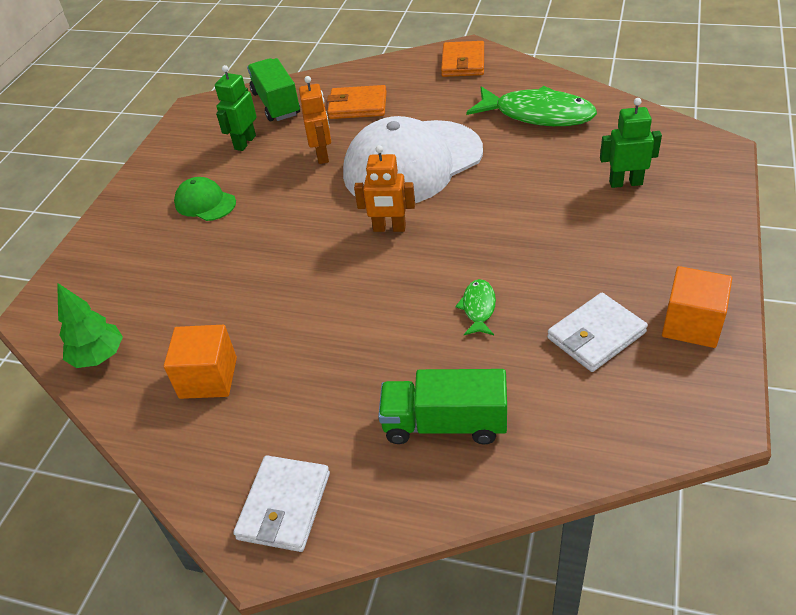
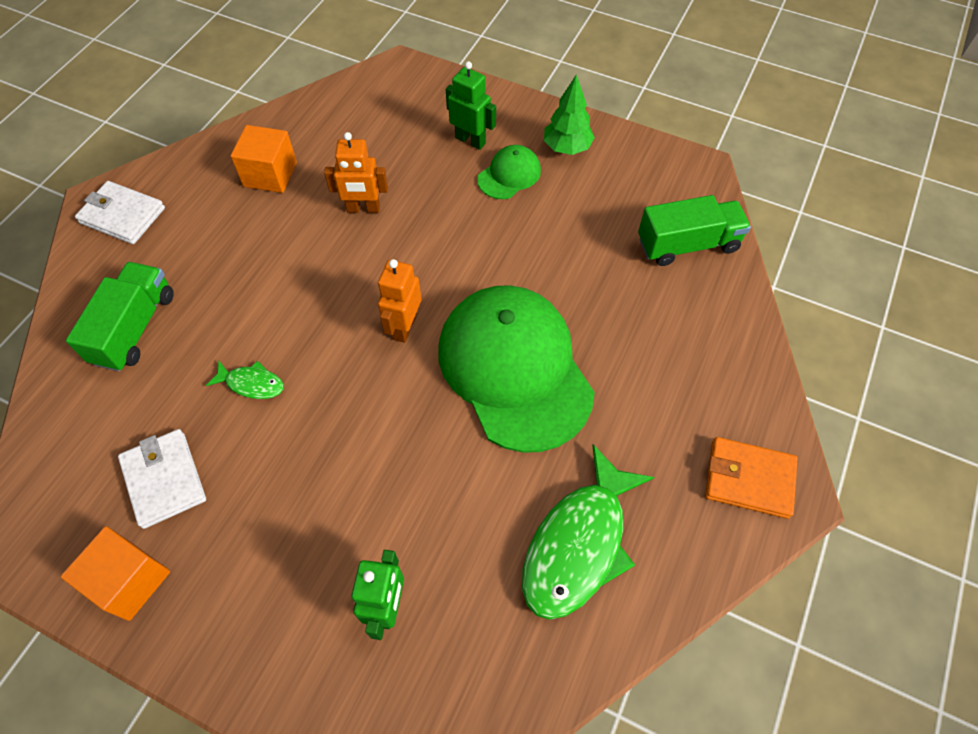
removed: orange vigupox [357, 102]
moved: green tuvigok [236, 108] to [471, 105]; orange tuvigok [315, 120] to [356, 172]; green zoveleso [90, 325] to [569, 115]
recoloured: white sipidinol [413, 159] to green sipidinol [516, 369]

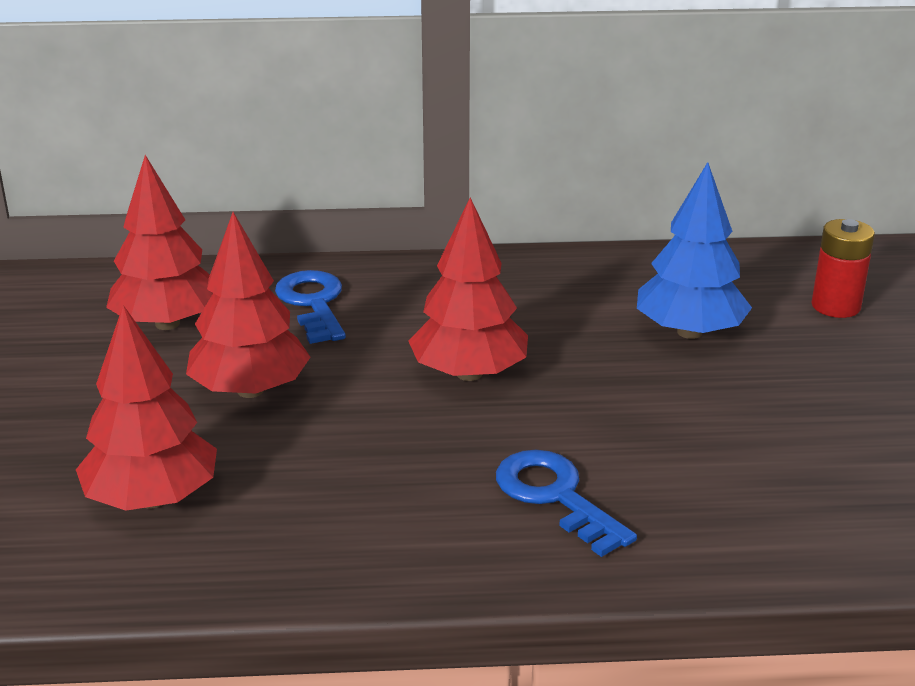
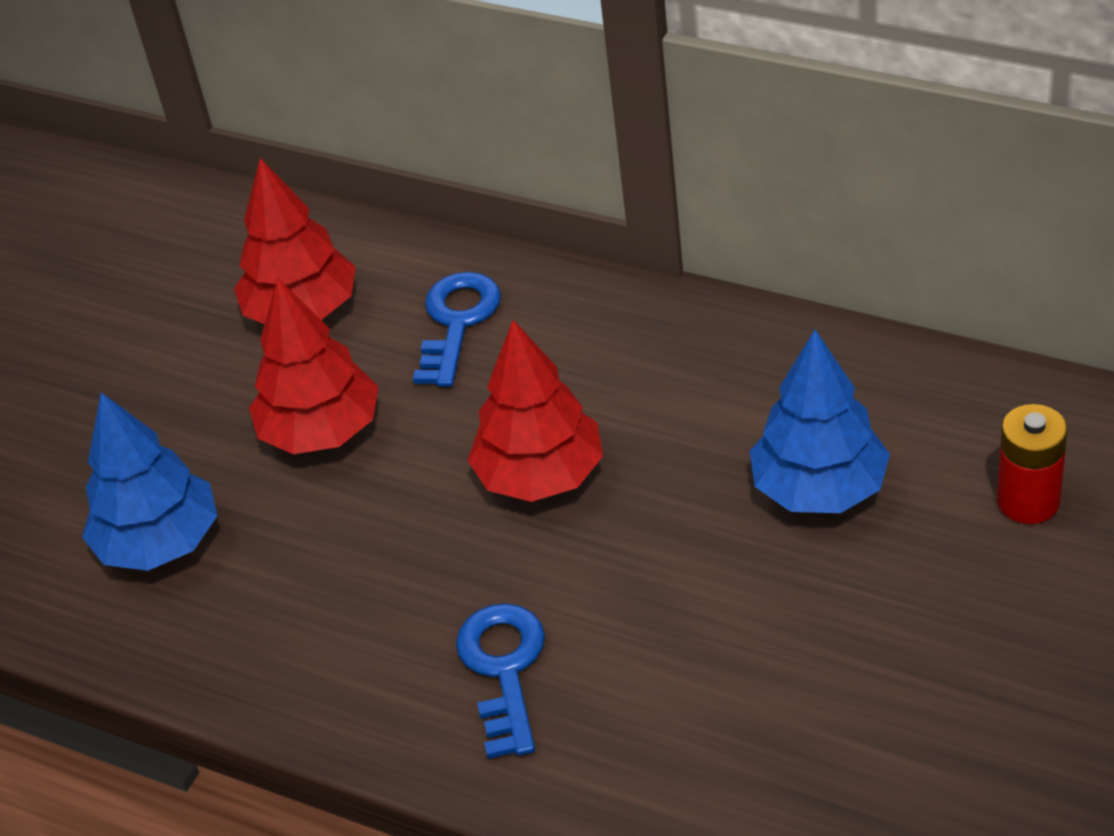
recoloured: red zoveleso [146, 408] to blue zoveleso [150, 481]

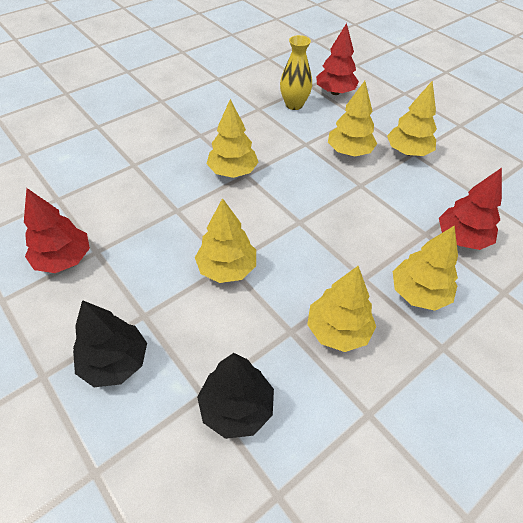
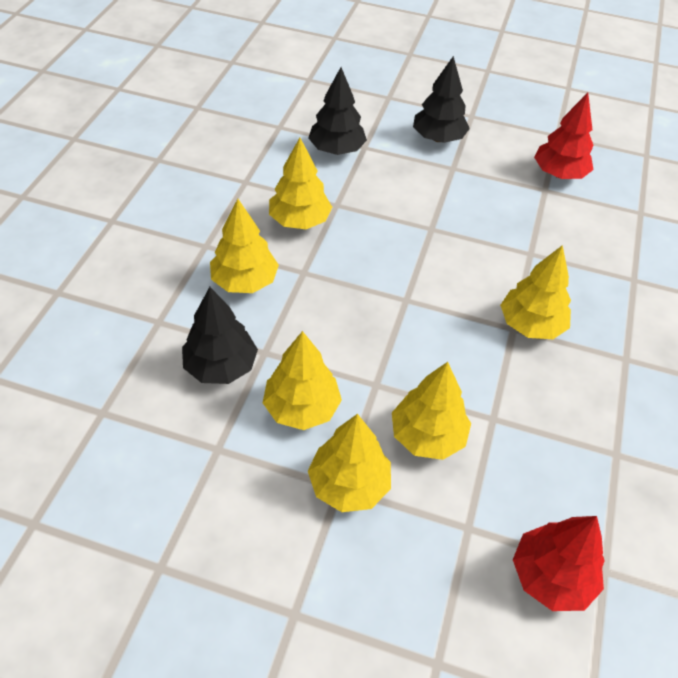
removed: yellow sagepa [296, 72]
moved: yellow zoveleso [225, 240] to [302, 380]
recoloured: red zoveleso [470, 209] to black zoveleso [220, 335]

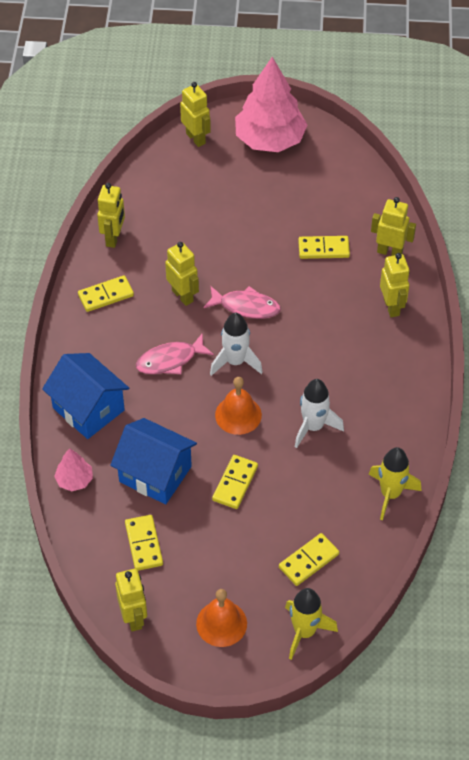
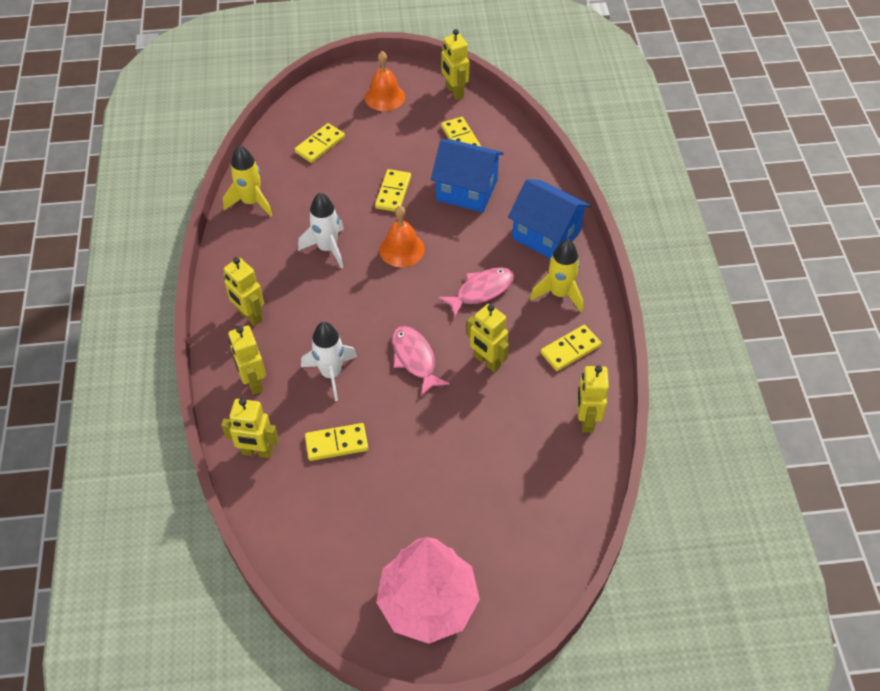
removed: pink zoveleso [73, 469]
moved: yellow tuvigok [195, 114] to [243, 291]; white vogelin [236, 344] to [329, 361]; yellow vogelin [311, 624] to [556, 276]
turned: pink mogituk [242, 302] = [421, 361] 60 degrees clockwise

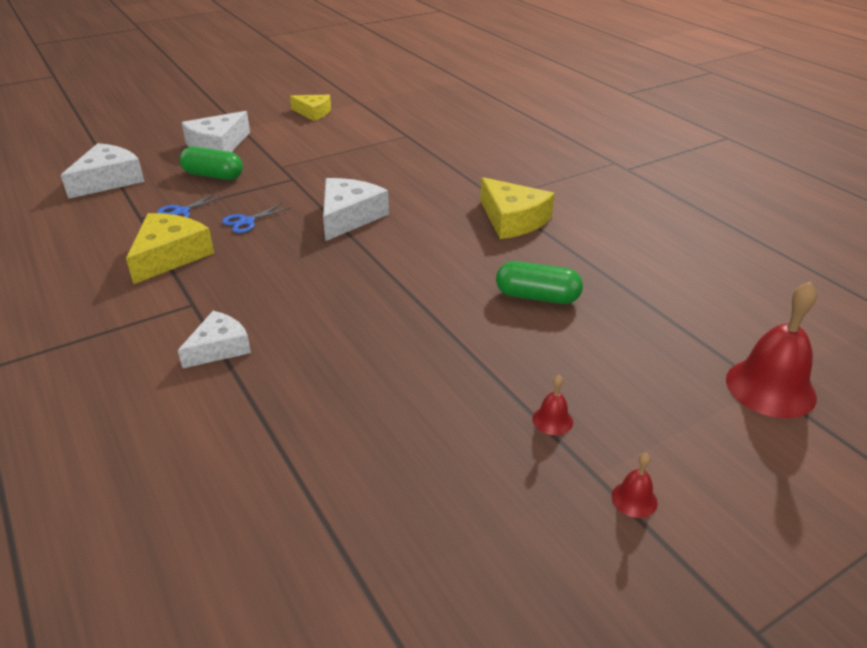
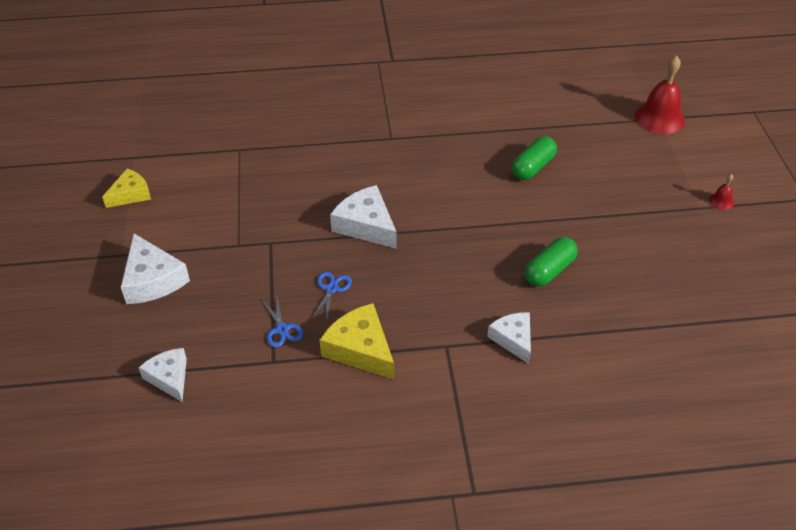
removed: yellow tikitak [517, 208]; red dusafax [552, 405]
moved: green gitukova [211, 163] to [551, 262]
turned: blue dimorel [256, 218] = [332, 295] 150 degrees counterclockwise
resized: white tikitak [102, 171] = [163, 375] x0.66

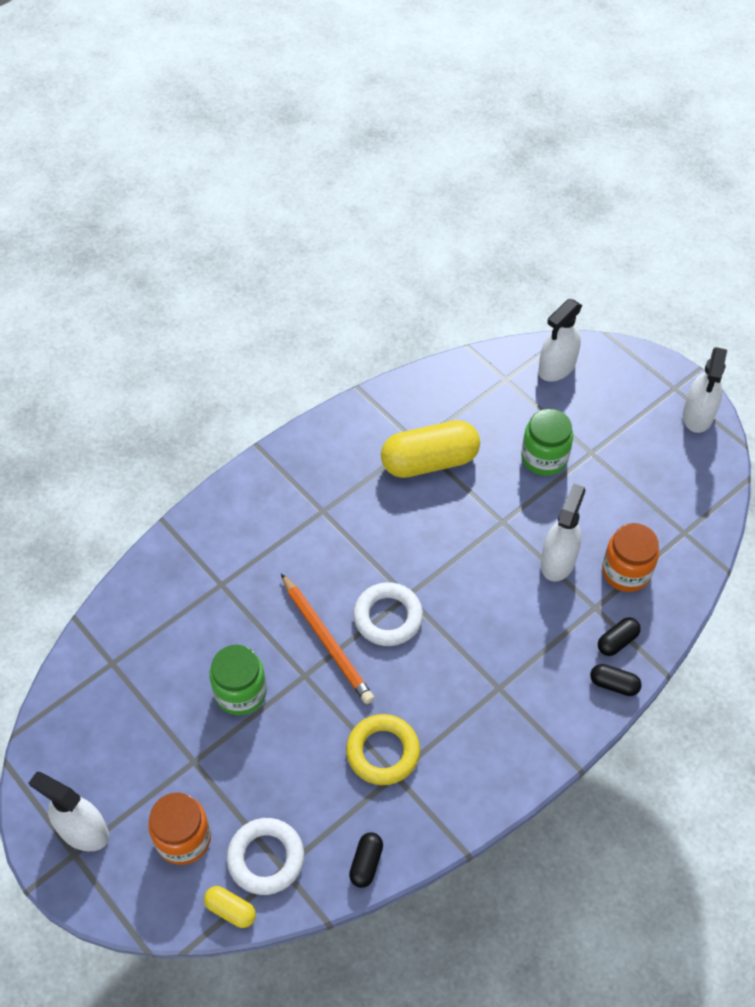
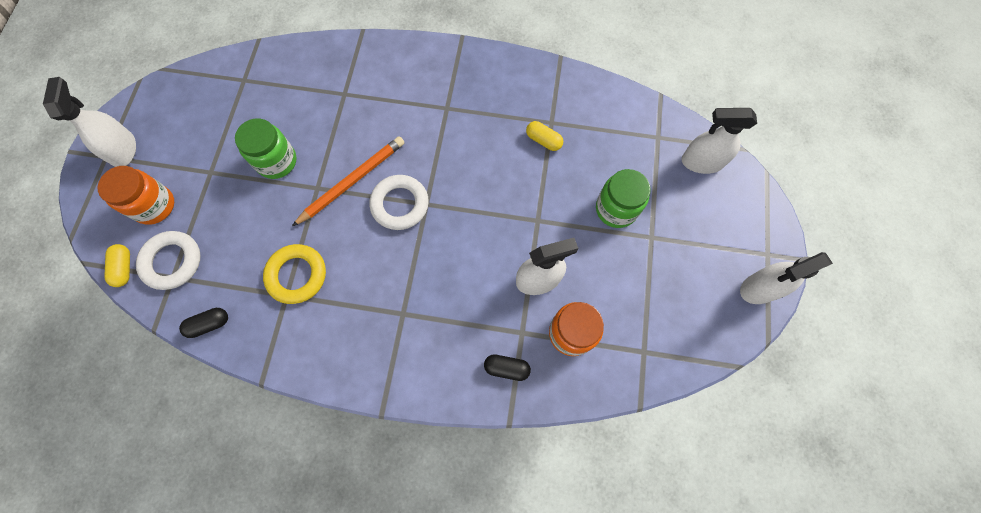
removed: black gitukova [616, 680]
turned: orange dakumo [327, 639] = [348, 181] 150 degrees counterclockwise
resized: yellow gitukova [430, 449] = [544, 136] x0.46

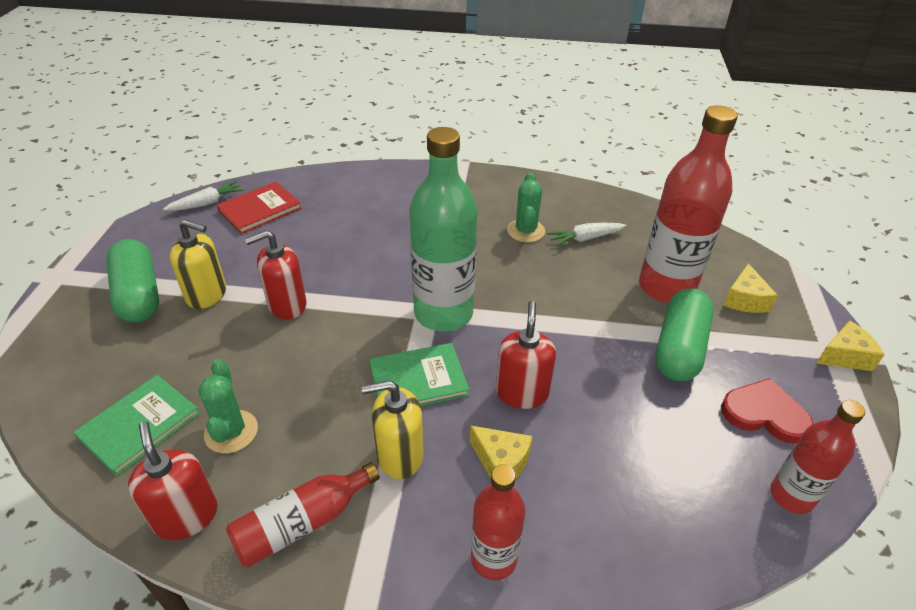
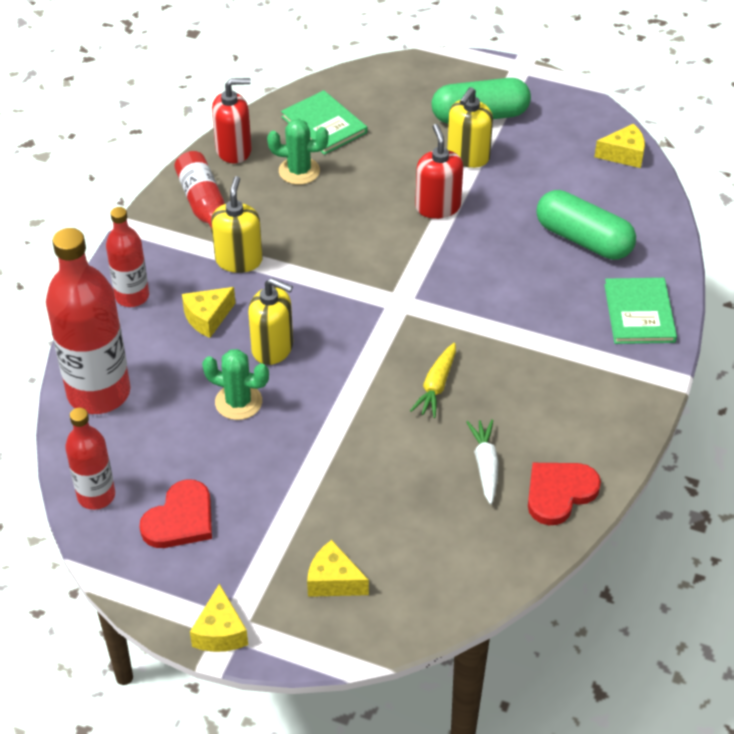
removed: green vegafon [443, 229]; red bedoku [259, 208]
added: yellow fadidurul [433, 380]; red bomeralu [564, 494]
moved: red vegafon [688, 204] to [88, 321]; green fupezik [526, 207] to [235, 384]; green gitukova [684, 334] to [586, 225]; green bedoku [419, 374] to [640, 311]
replaced: white fadidurul [203, 195] to yellow tikitak [619, 145]
recoloured: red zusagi [526, 354] to yellow zusagi [270, 321]

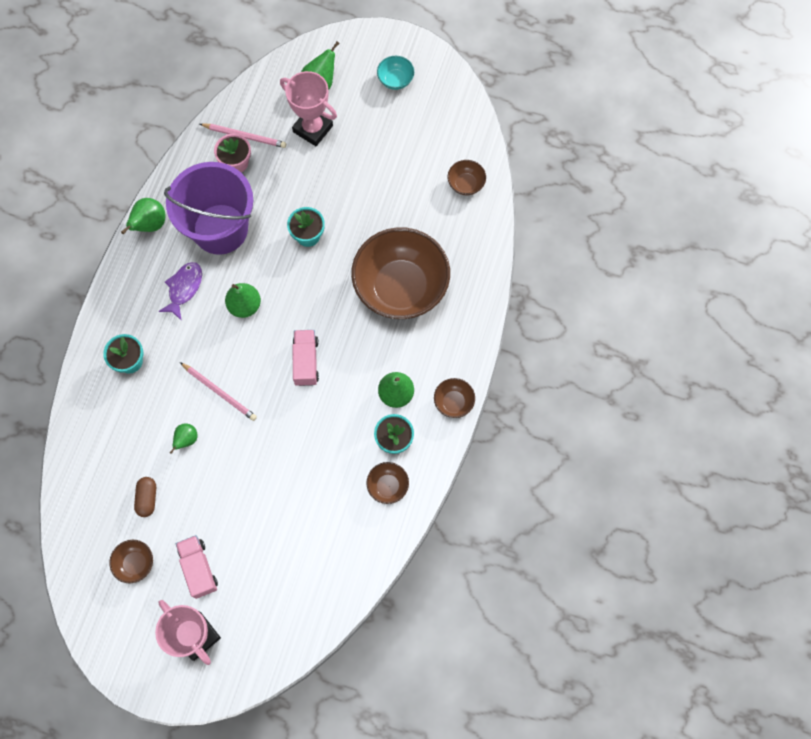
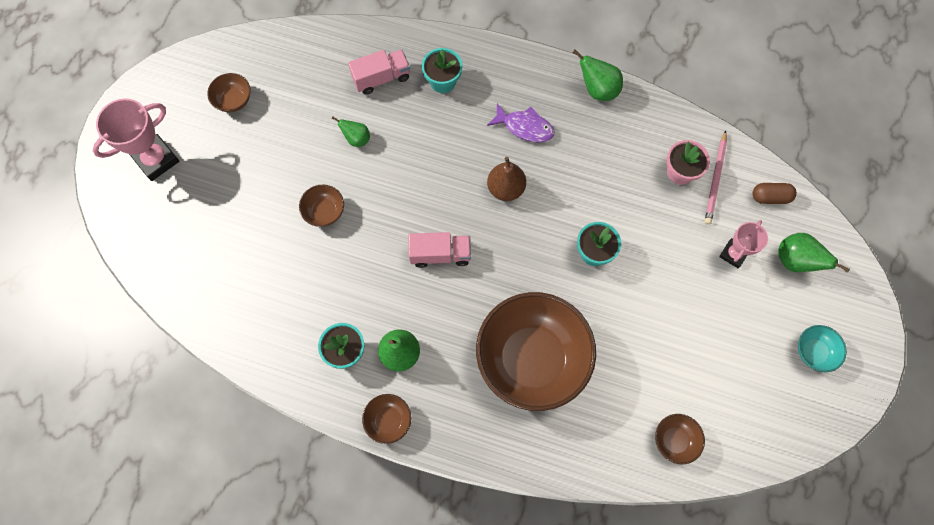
removed: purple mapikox [208, 208]; pink dakumo [218, 391]
moved: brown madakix [387, 483] to [321, 206]; brown gitukova [145, 497] to [775, 193]; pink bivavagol [197, 567] to [379, 72]
recoloured: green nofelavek [243, 300] to brown nofelavek [506, 179]
resized: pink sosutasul [308, 108] = [743, 244] x0.62

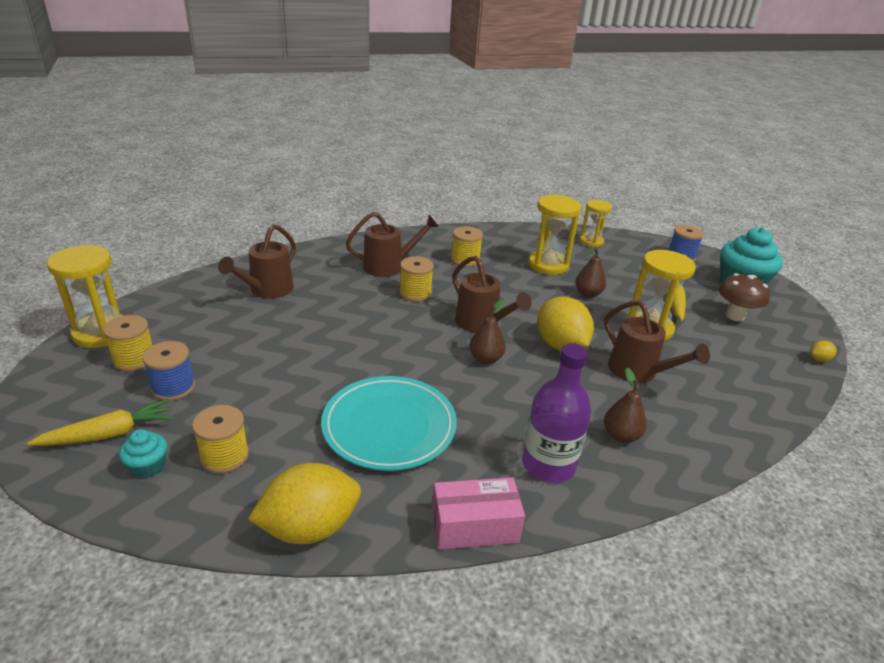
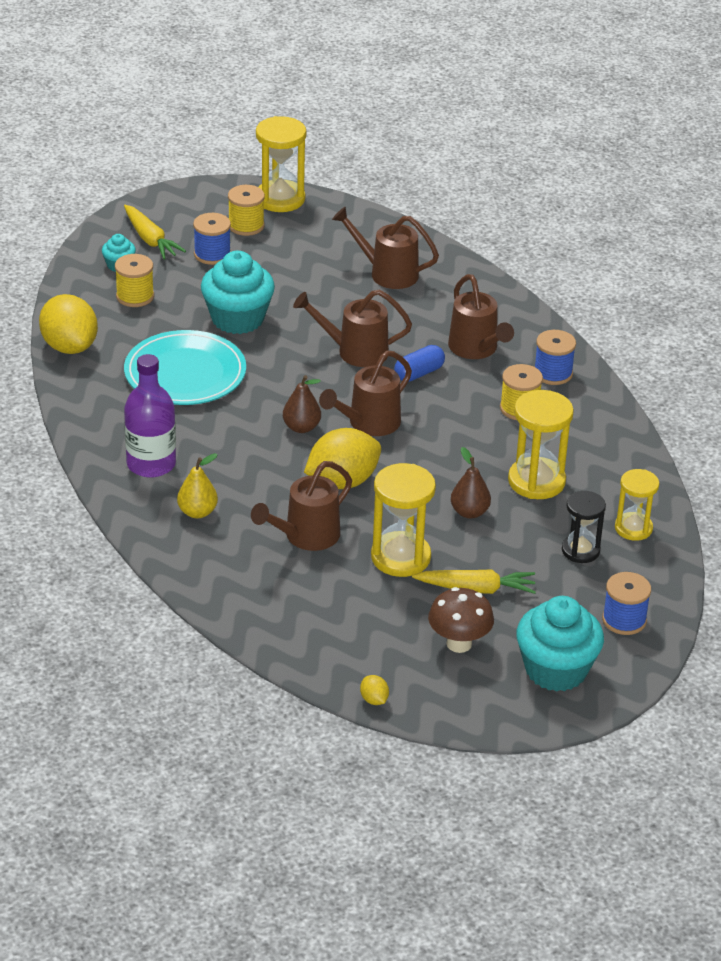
removed: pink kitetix [478, 513]
added: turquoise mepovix [238, 292]; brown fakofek [352, 328]; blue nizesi [555, 357]; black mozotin [584, 527]
replaced: yellow nizesi [416, 279] to blue gitukova [419, 363]
recoloured: brown nofelavek [625, 405] to yellow nofelavek [197, 485]

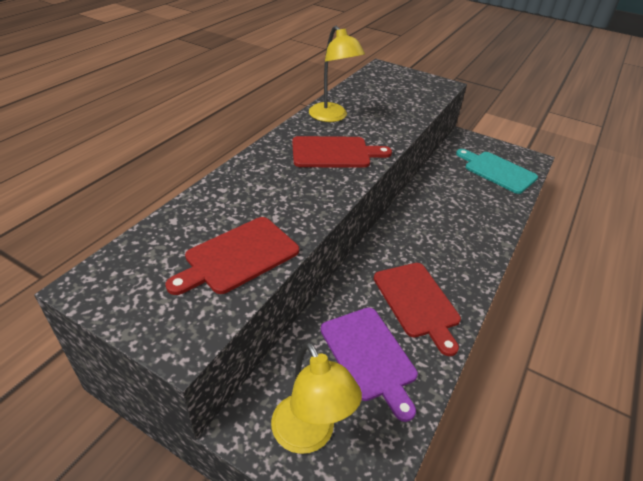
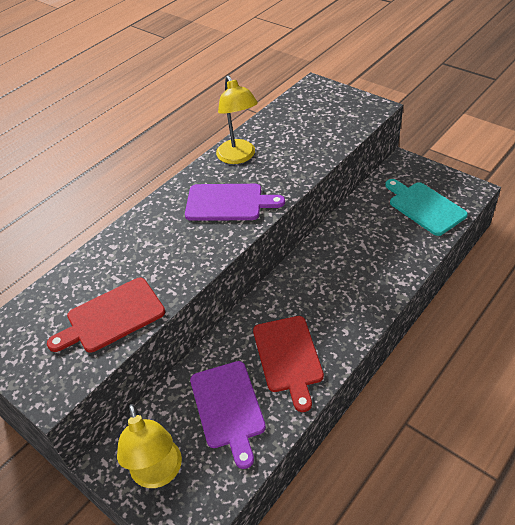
recoloured: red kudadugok [342, 152] to purple kudadugok [235, 202]

